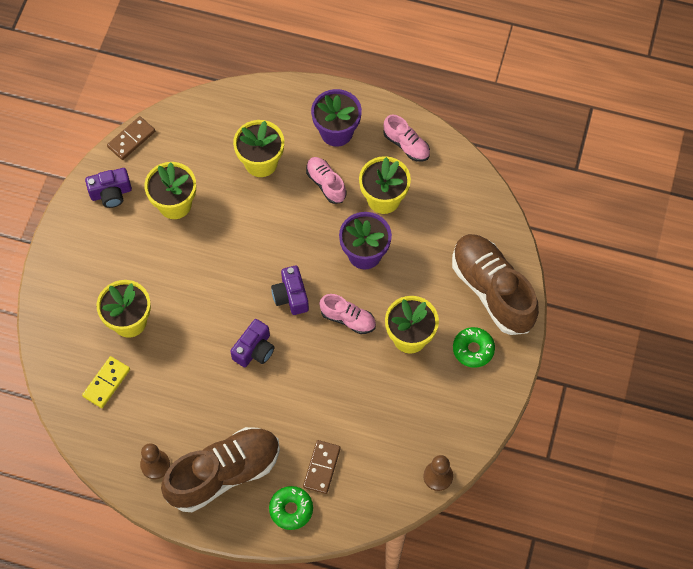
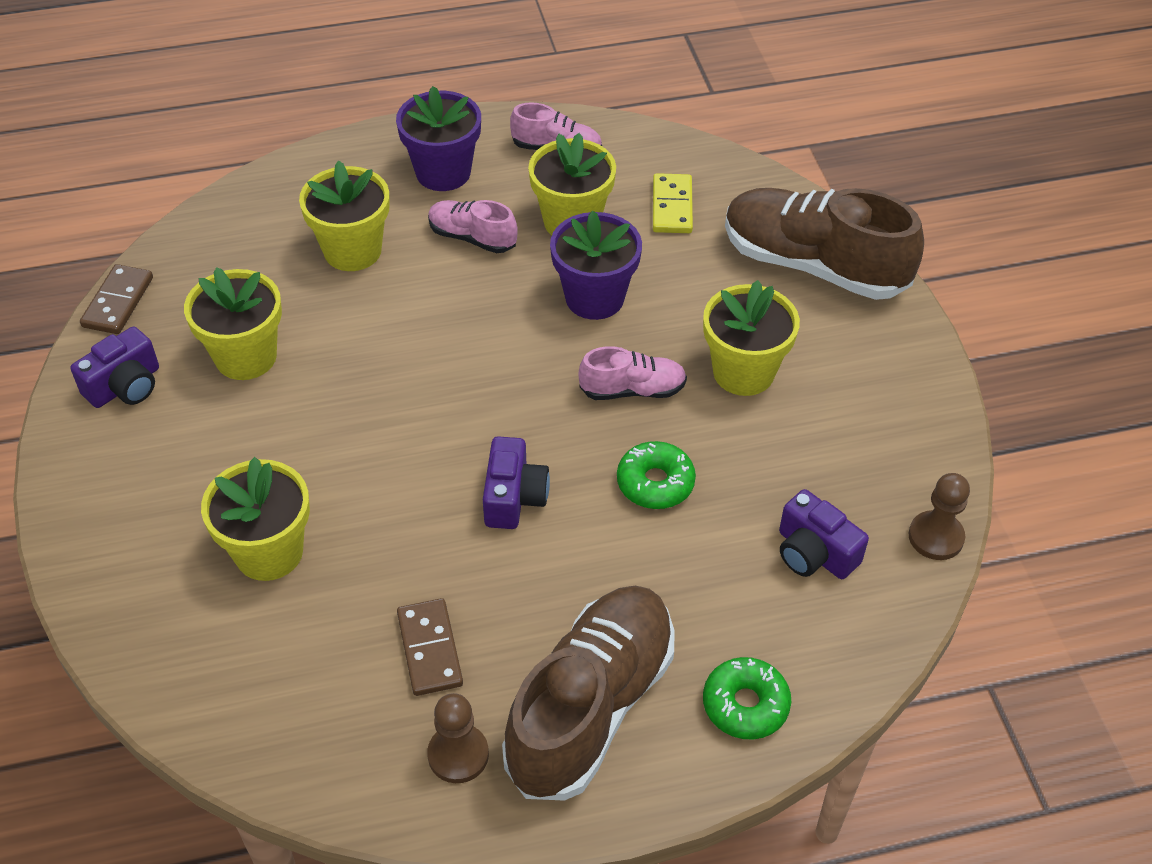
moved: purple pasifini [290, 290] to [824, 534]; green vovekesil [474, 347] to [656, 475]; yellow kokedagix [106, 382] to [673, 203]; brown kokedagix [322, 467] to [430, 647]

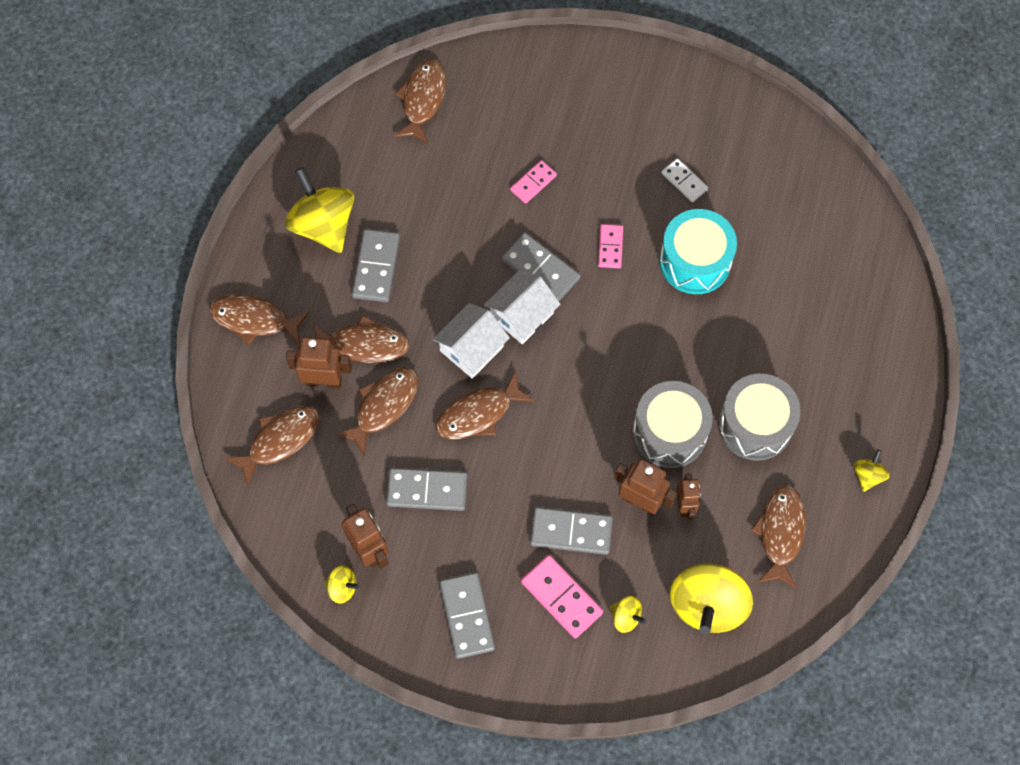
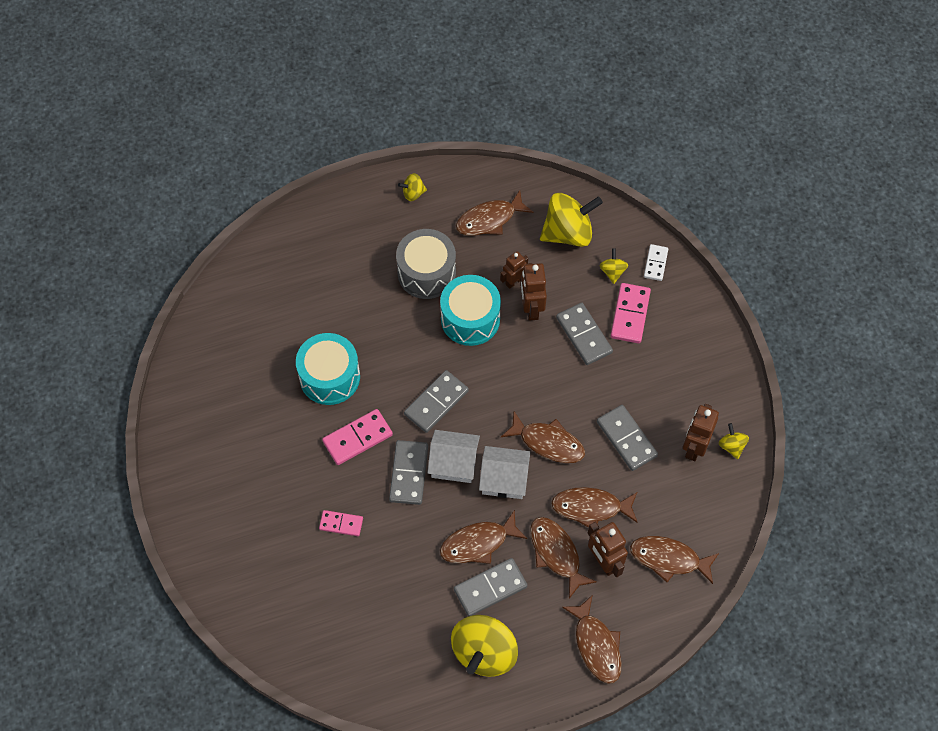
moved: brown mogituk [420, 101] to [483, 537]; white kokedagix [684, 180] to [656, 262]; grey kokedagix [467, 615] to [436, 401]
recoloured: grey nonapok [673, 424] to turquoise nonapok [470, 310]
resized: pink kokedagix [610, 246] = [357, 437] x1.60

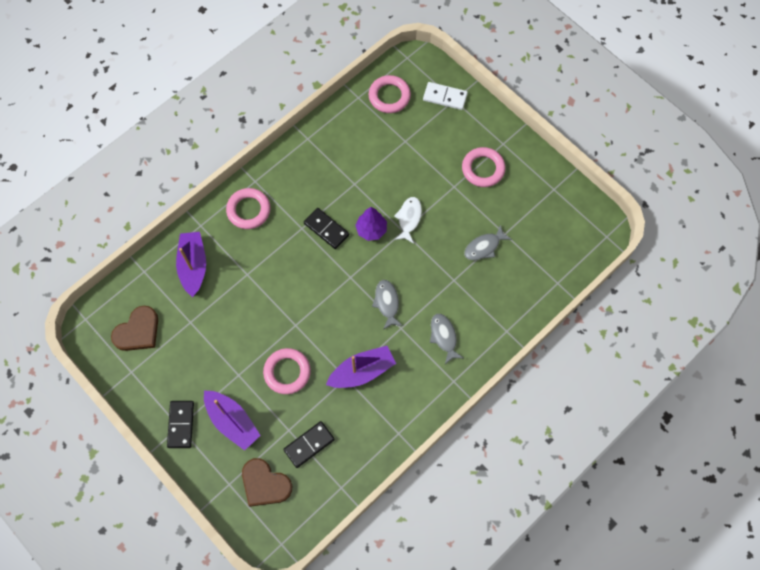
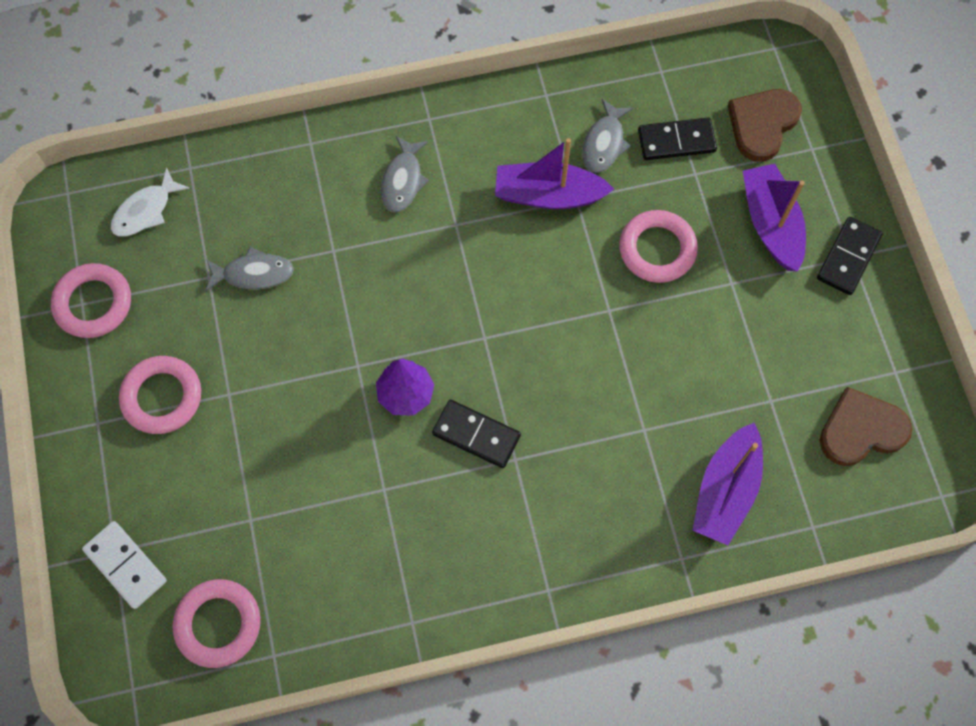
moved: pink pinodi [248, 208] to [91, 300]; white mogituk [408, 220] to [150, 202]; grey mogituk [387, 305] to [607, 136]
turned: black kokedagix [326, 228] = [476, 434] 45 degrees counterclockwise; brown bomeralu [267, 482] = [765, 125] 120 degrees counterclockwise

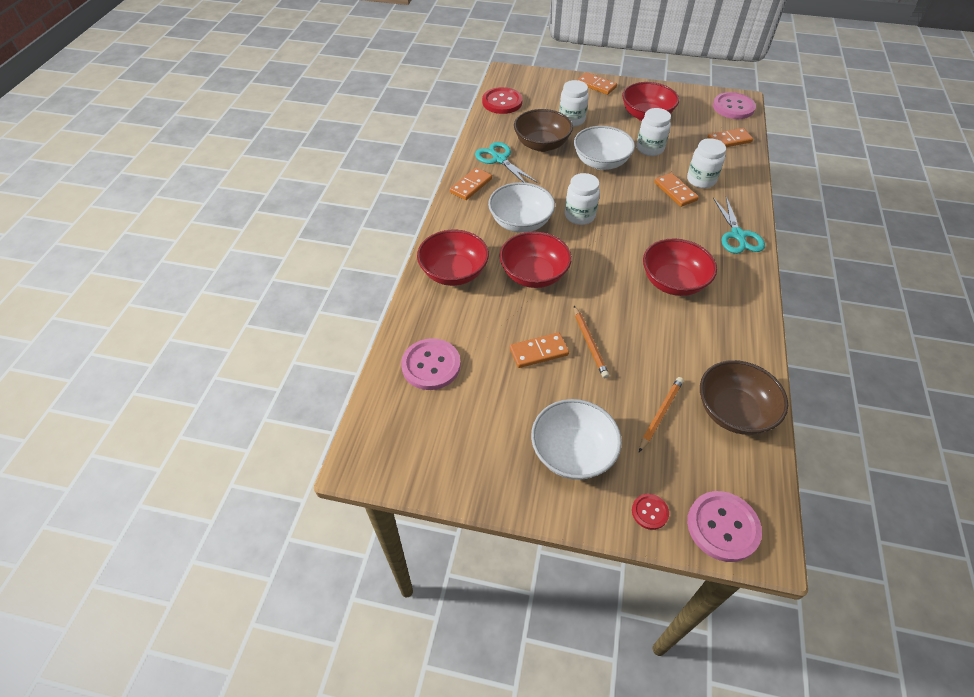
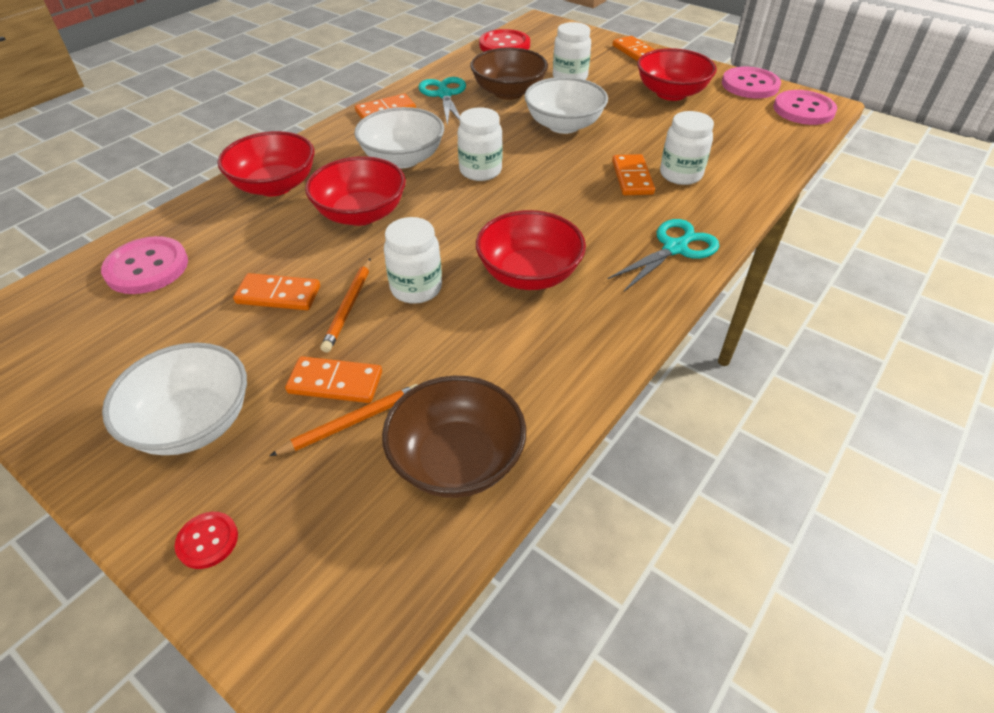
moved: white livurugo [654, 132] to [413, 260]; orange kokedagix [730, 137] to [333, 379]; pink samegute [724, 526] to [751, 82]
turned: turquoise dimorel [739, 225] = [663, 255] 150 degrees counterclockwise

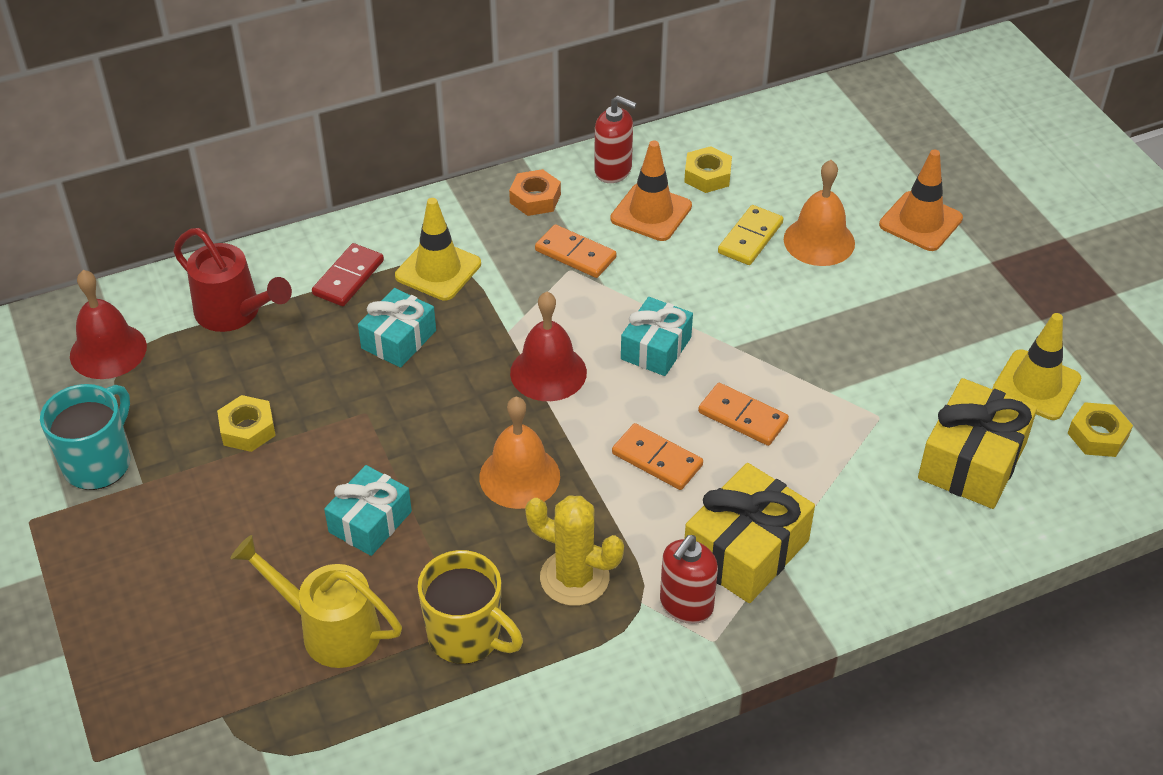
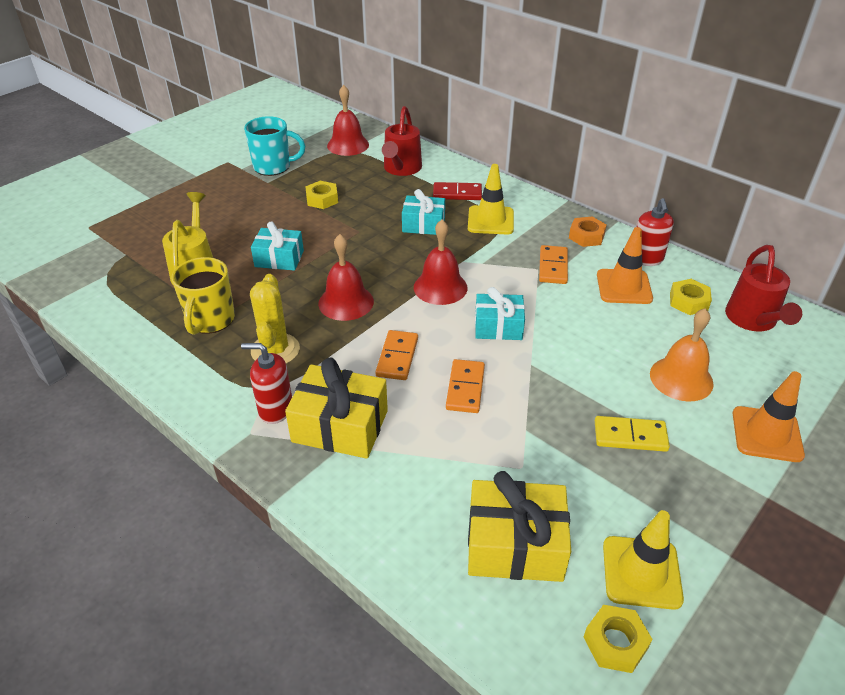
added: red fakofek [763, 288]
moved: yellow kokedagix [750, 235] to [632, 434]
recoloured: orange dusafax [519, 453] to red dusafax [346, 277]

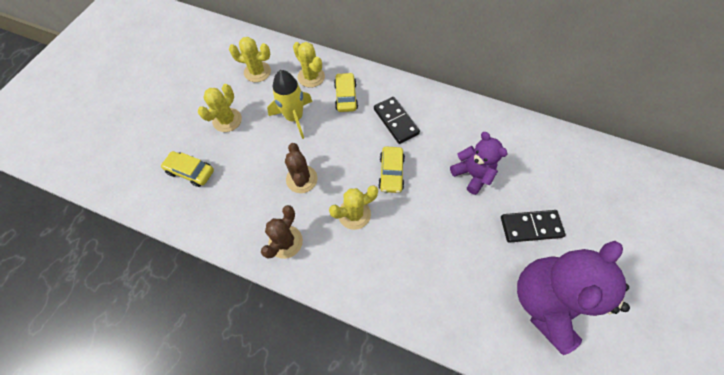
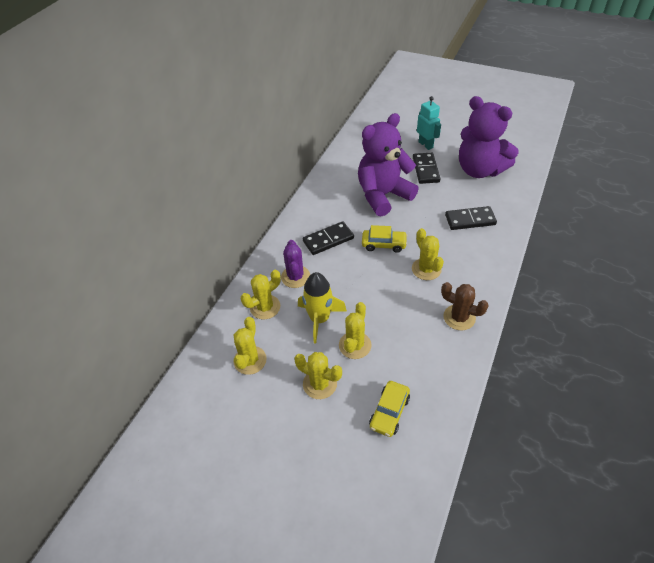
removed: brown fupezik [301, 168]
added: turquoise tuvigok [429, 123]; black kokedagix [471, 218]; yellow fupezik [355, 330]
replaced: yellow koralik [346, 92] to purple fupezik [295, 264]
resized: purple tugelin [478, 163] = [388, 165] x1.75

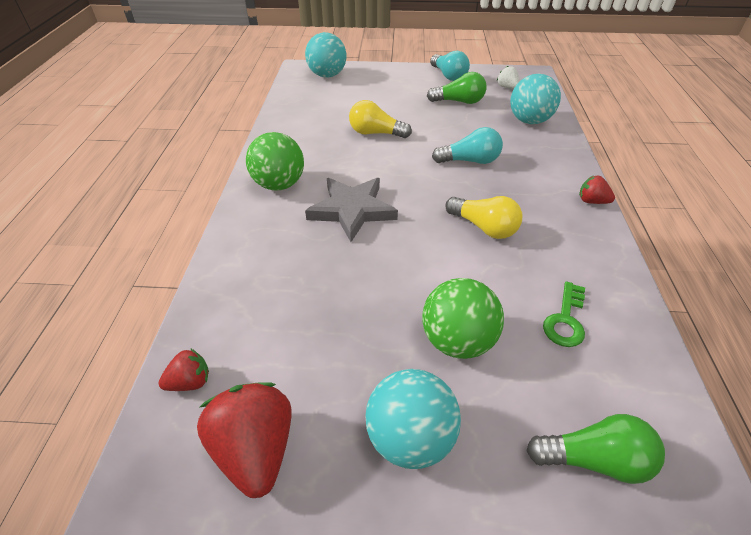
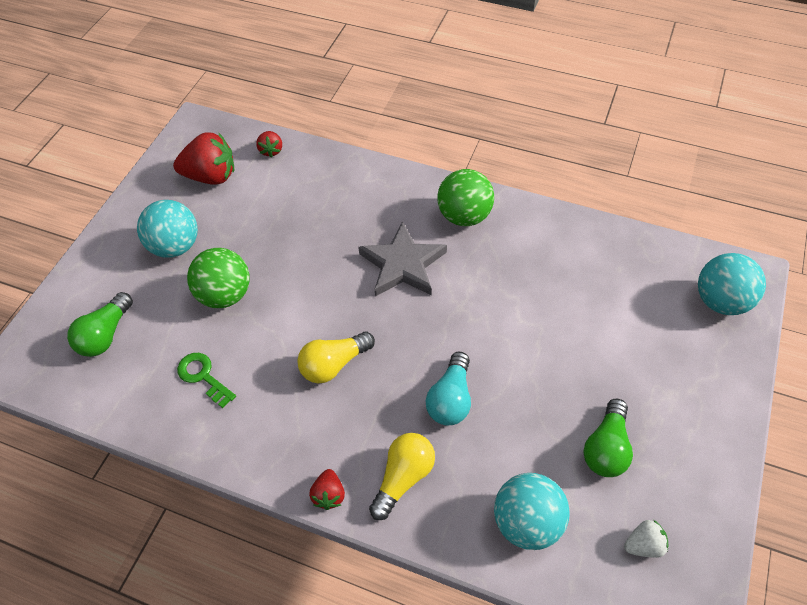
removed: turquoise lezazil [450, 66]
moved: yellow lezazil [380, 119] to [402, 476]
turned: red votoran [597, 190] = [327, 489] 135 degrees clockwise

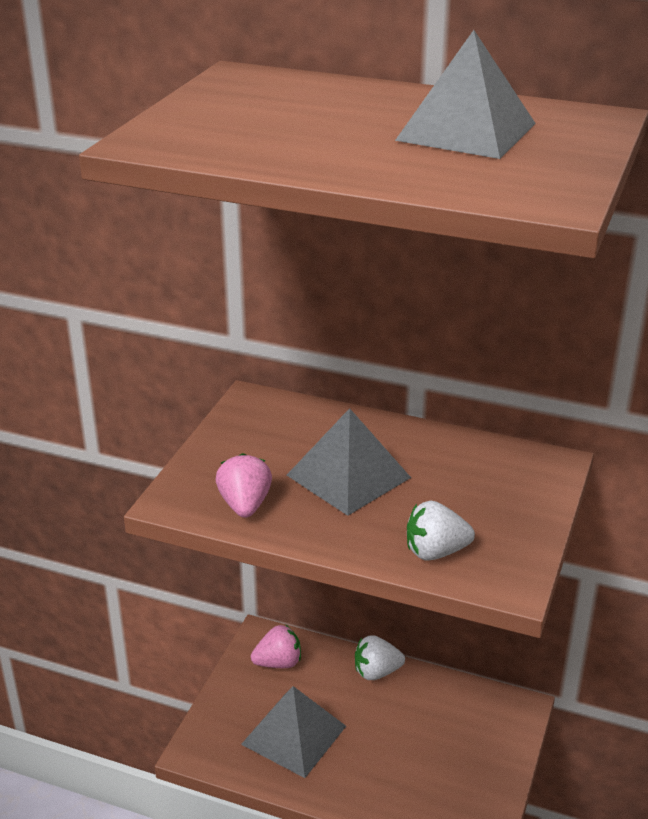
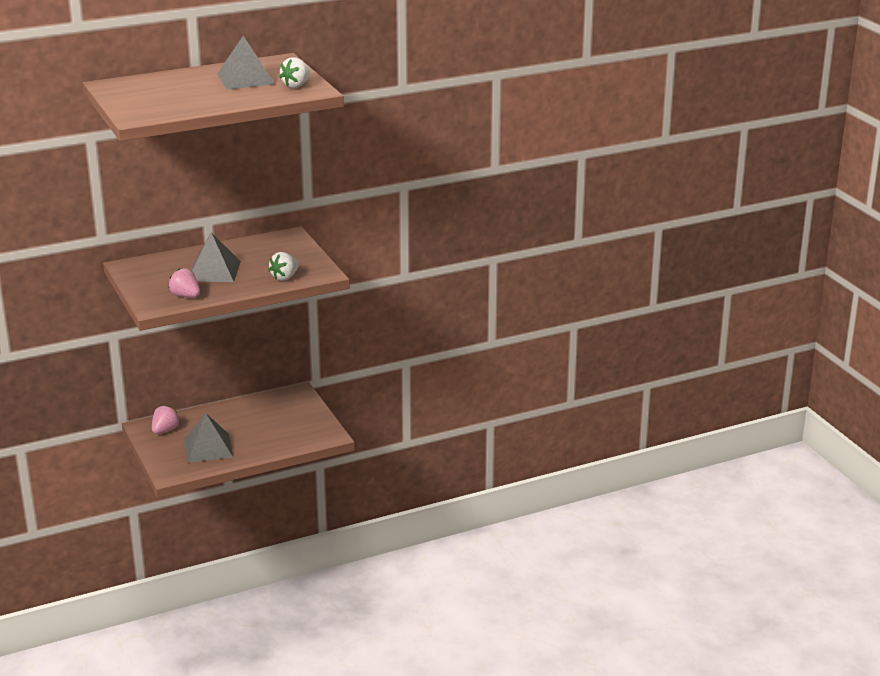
moved: white votoran [380, 657] to [295, 72]

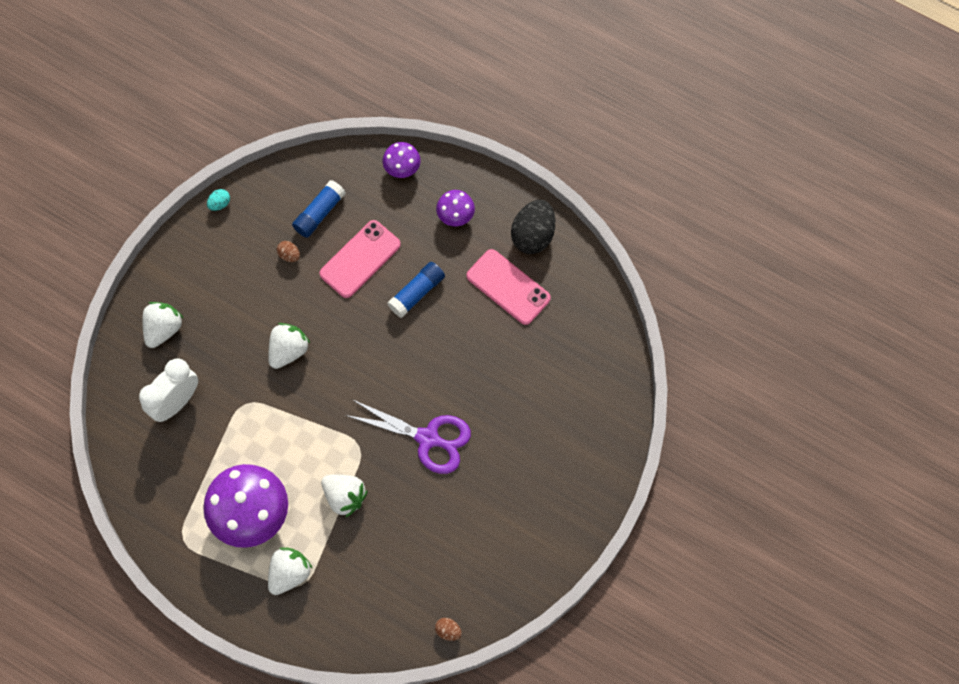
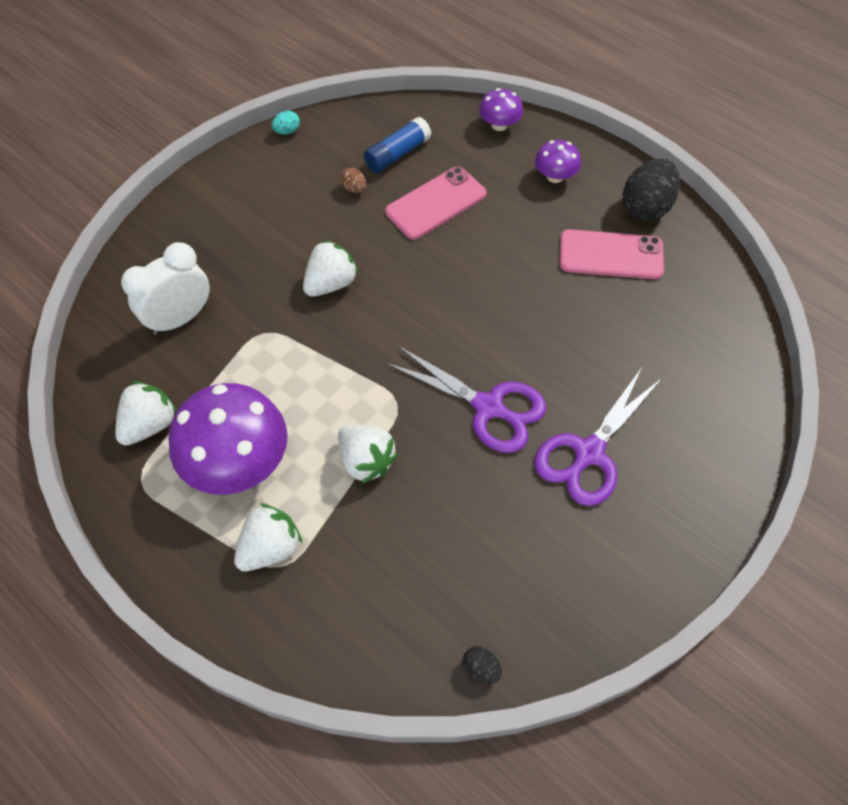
removed: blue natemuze [416, 290]
added: purple dimorel [598, 437]
moved: white votoran [163, 325] to [146, 413]
recoloured: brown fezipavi [448, 629] to black fezipavi [482, 665]
turned: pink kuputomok [508, 287] = [612, 254] 45 degrees counterclockwise

